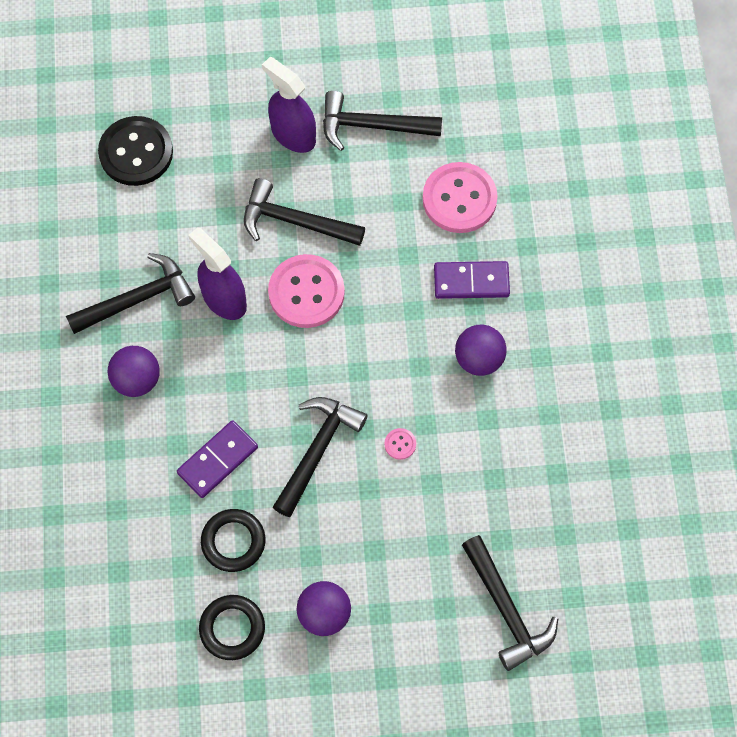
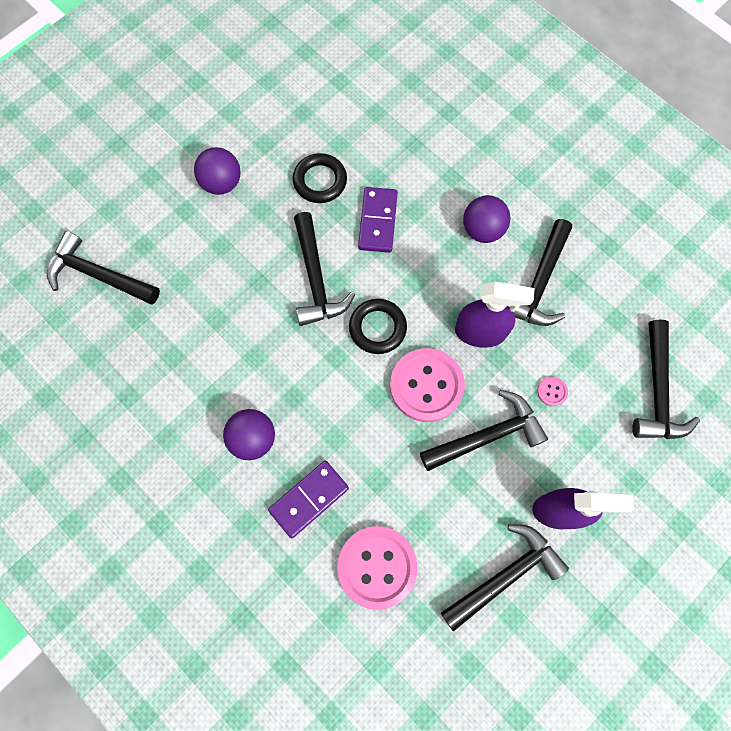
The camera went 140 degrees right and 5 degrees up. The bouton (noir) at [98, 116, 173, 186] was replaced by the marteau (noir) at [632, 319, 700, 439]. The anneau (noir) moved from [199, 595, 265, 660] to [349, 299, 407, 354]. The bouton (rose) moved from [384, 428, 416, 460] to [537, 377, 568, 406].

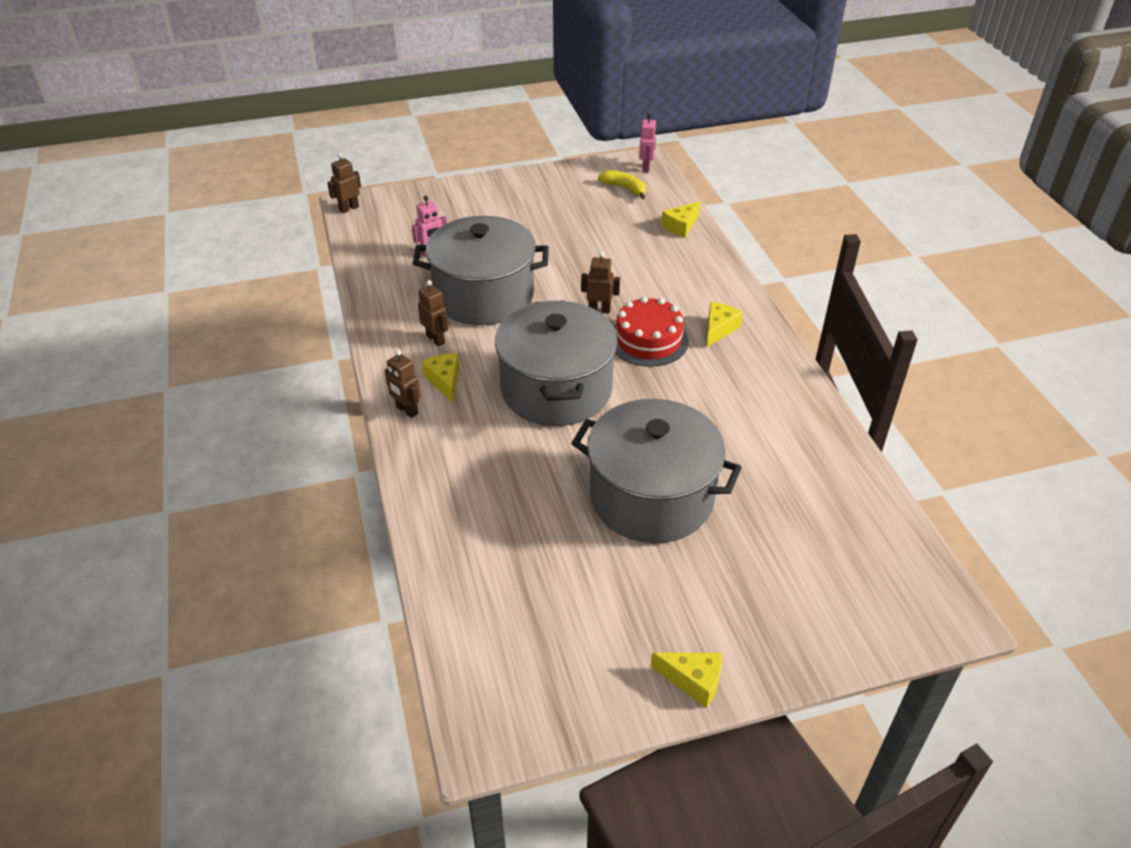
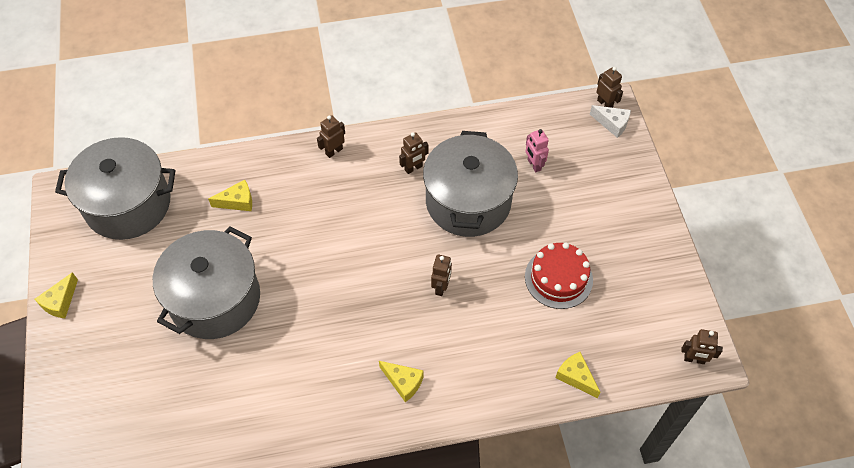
The camera went 95 degrees right and 15 degrees up. The fromage (jaune) moved from [422, 354, 459, 403] to [208, 180, 252, 211]. The marmite (gris) moved from [495, 300, 618, 426] to [55, 137, 175, 240]. The banane (jaune) at [598, 170, 646, 199] disappeared. The gâteau (rouge) moved from [614, 296, 688, 367] to [525, 242, 593, 309]. The robot (rose) at [639, 114, 657, 173] became the robot (marron) at [681, 329, 723, 364]. The fromage (blanc) at [590, 105, 631, 138] appeared.

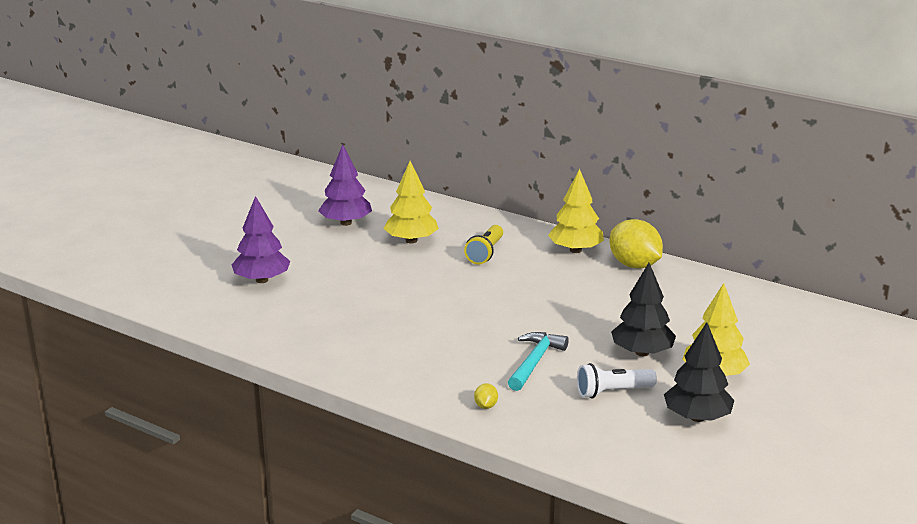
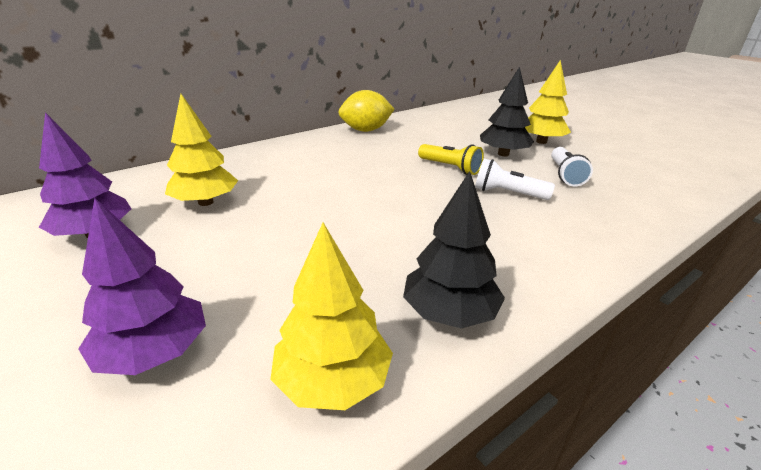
The camera went 70 degrees left and 5 degrees up. The lampe de poche (jaune) moved from [464, 225, 503, 264] to [418, 144, 484, 175]. The citron (jaune) at [474, 383, 498, 409] disappeared. The marteau (turquoise) at [508, 332, 569, 391] was replaced by the lampe de poche (blanc) at [475, 158, 555, 200]. The arbre (jaune) moved from [548, 169, 604, 253] to [270, 223, 393, 410]. The arbre (noir) moved from [664, 322, 735, 422] to [403, 171, 505, 329].

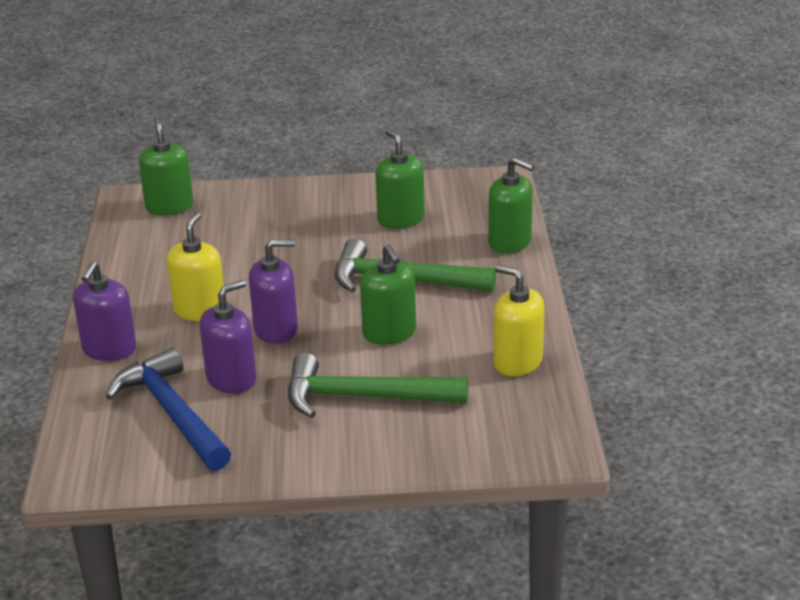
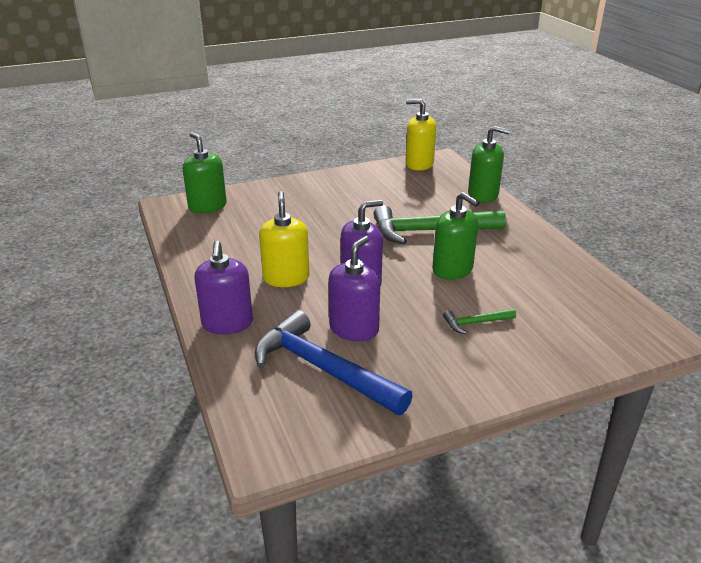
The camera went 20 degrees left and 0 degrees up. The marteau (vert) at [288, 353, 468, 418] changed to 0.45 times the size. The distributeur de savon (vert) at [375, 129, 425, 229] disappeared. The distributeur de savon (jaune) moved from [493, 265, 544, 376] to [405, 99, 436, 171].

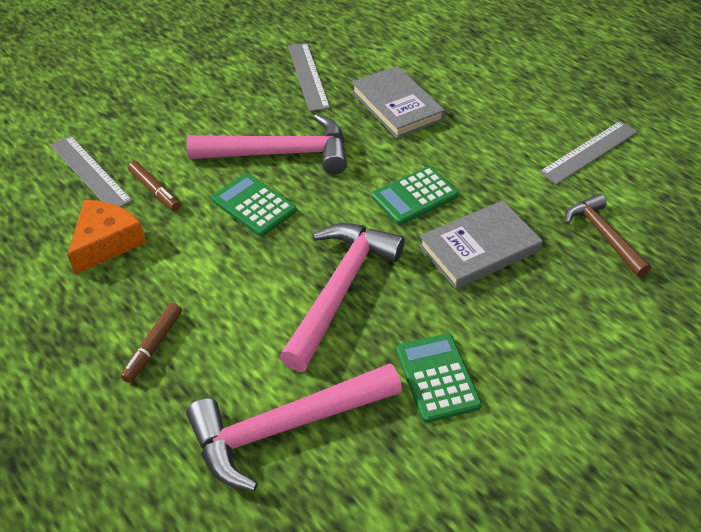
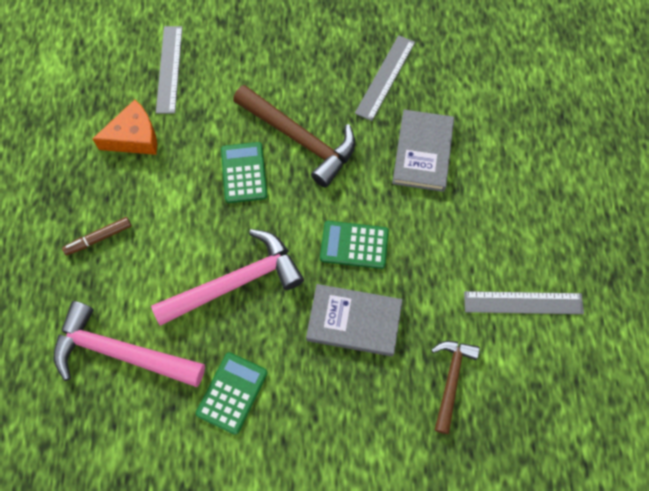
The camera went 40 degrees right and 20 degrees up. The feutre (marron) at [128, 161, 180, 211] disappeared. The marteau (rose) at [187, 114, 347, 174] became the marteau (marron) at [233, 85, 355, 188].

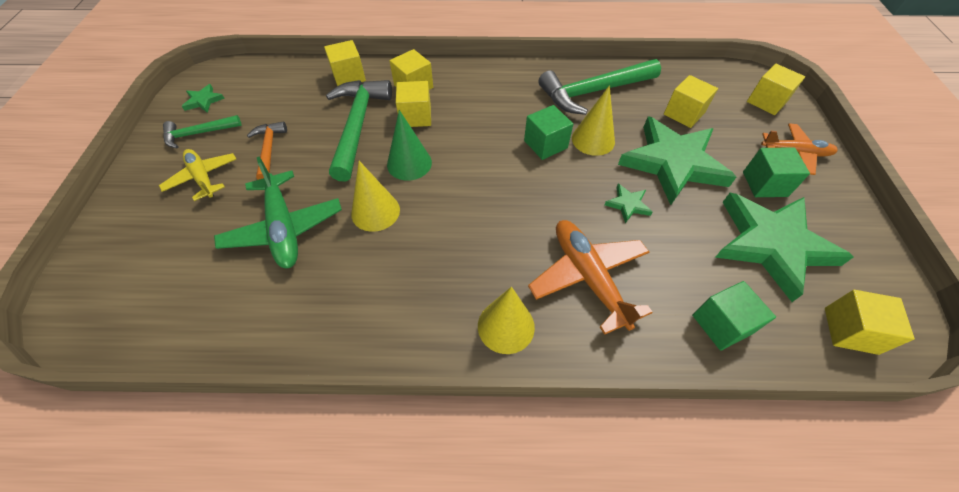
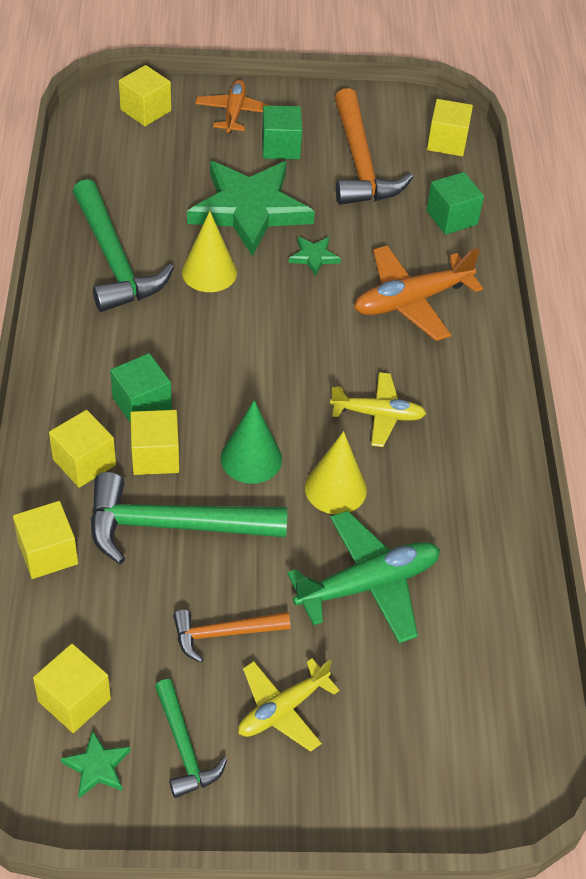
The camera went 95 degrees left and 5 degrees down. The cône (jaune) at [478, 287, 535, 354] disappeared. The cube (vert) moved from [524, 105, 573, 160] to [110, 353, 172, 423]. The cube (jaune) moved from [664, 75, 718, 128] to [33, 644, 111, 733]. The étoile (vert) at [715, 193, 853, 302] was replaced by the marteau (orange) at [335, 88, 413, 205]. The avion (jaune) at [330, 372, 426, 447] appeared.

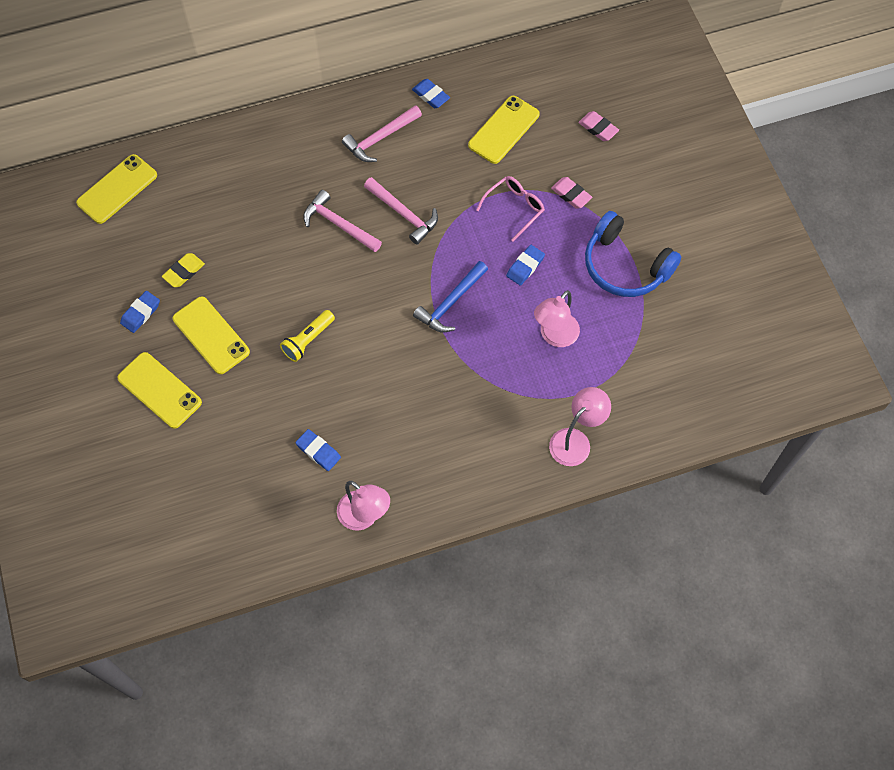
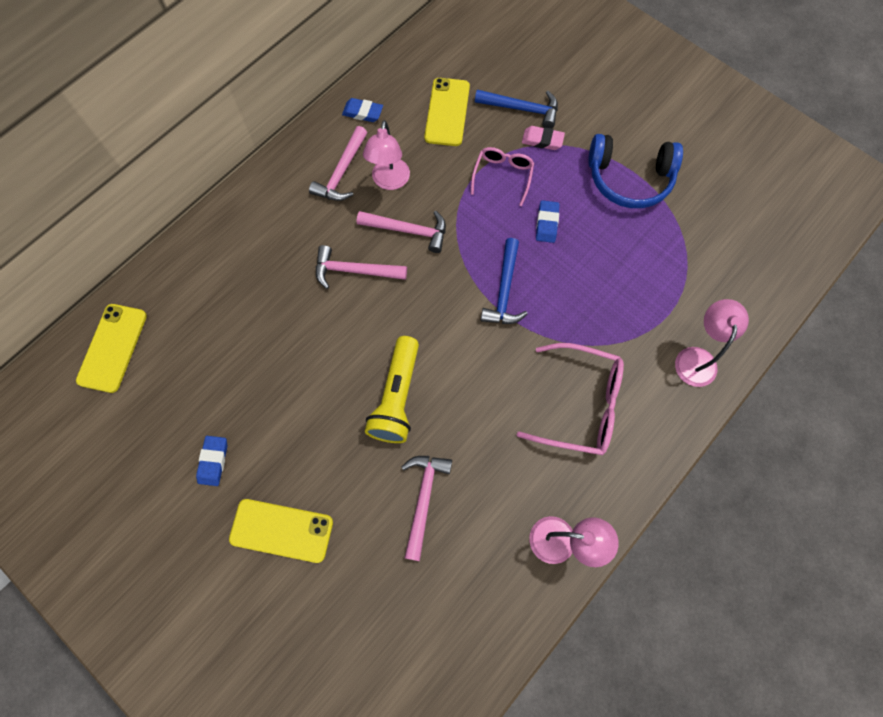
The camera went 30 degrees left and 5 degrees up. The gomme (jaune) at [162, 253, 205, 287] disappeared. The téléphone (jaune) at [173, 297, 250, 374] disappeared. The lampe de poche (jaune) at [280, 310, 335, 362] changed to 1.57 times the size. The gomme (bleu) at [296, 429, 341, 471] disappeared. The lampe (rose) moved from [534, 290, 580, 347] to [363, 120, 410, 190]. The gomme (rose) at [578, 111, 619, 141] disappeared. The marteau (rose) at [401, 456, 452, 561] appeared. The marteau (bleu) at [475, 89, 558, 128] appeared. The lunettes (rose) at [516, 343, 624, 455] appeared.

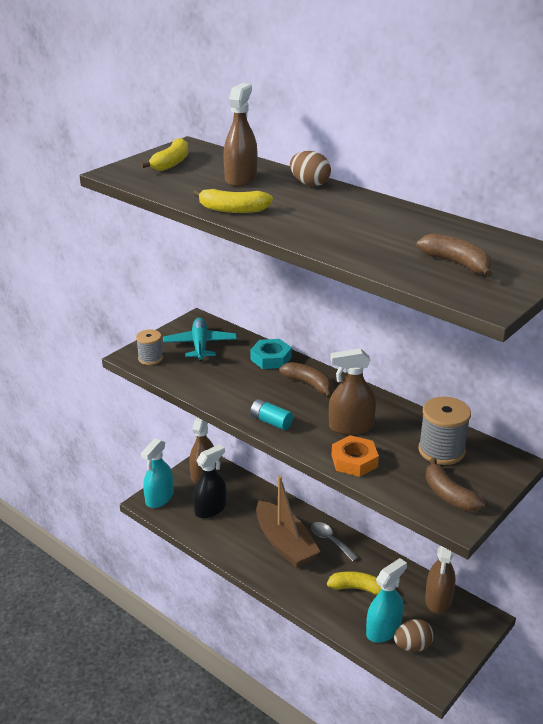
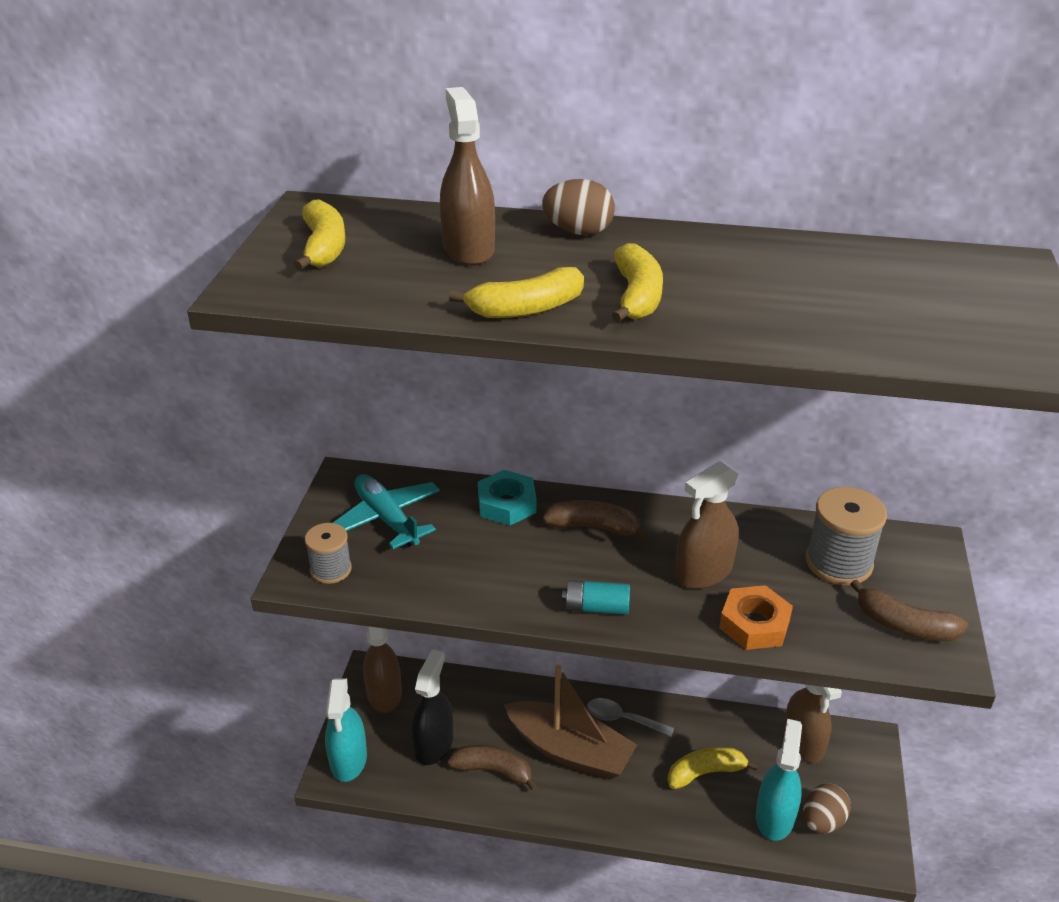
The camera went 30 degrees left and 5 degrees up. The banane (marron) moved from [417, 233, 492, 277] to [447, 745, 538, 791]. The banane (jaune) at [612, 243, 663, 323] appeared.

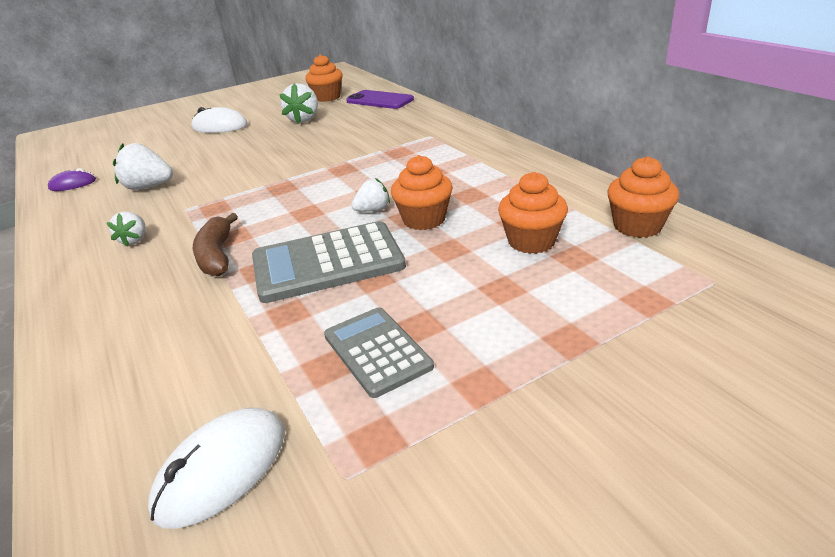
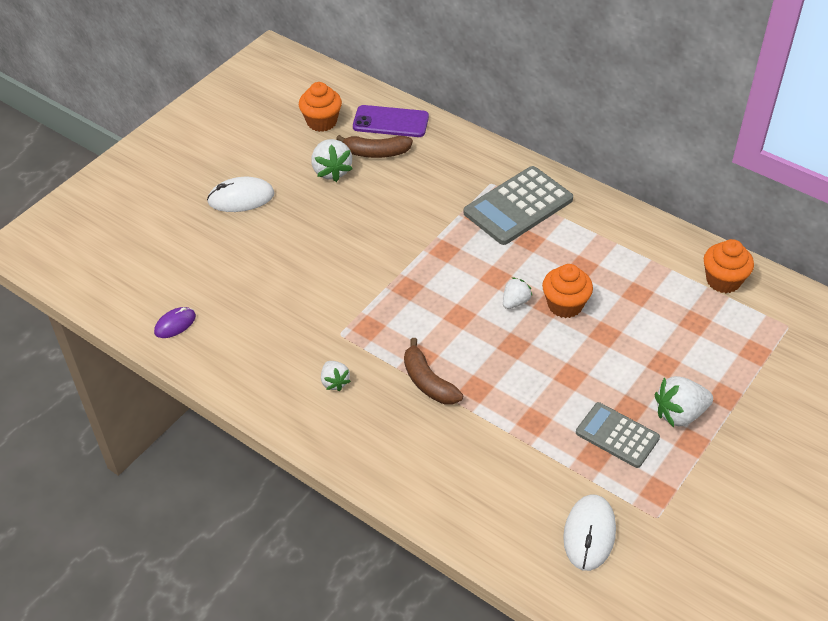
The camera went 25 degrees left and 15 degrees up. The fraise (blanc) moved from [113, 143, 173, 190] to [655, 376, 713, 427]. The calculatrice (gris) moved from [252, 221, 406, 303] to [464, 166, 573, 245]. The muffin (orange) at [498, 172, 568, 254] disappeared. The banane (marron) at [336, 135, 413, 158] appeared.

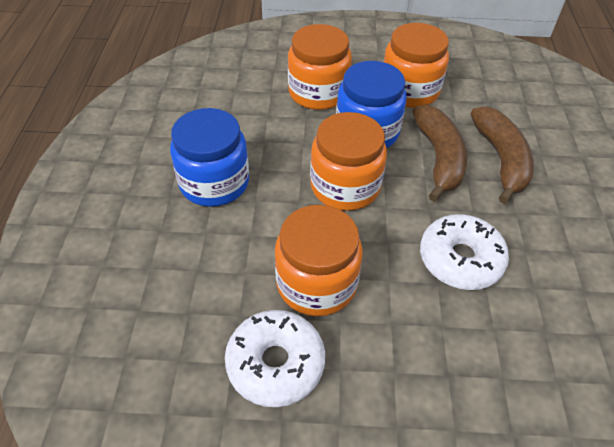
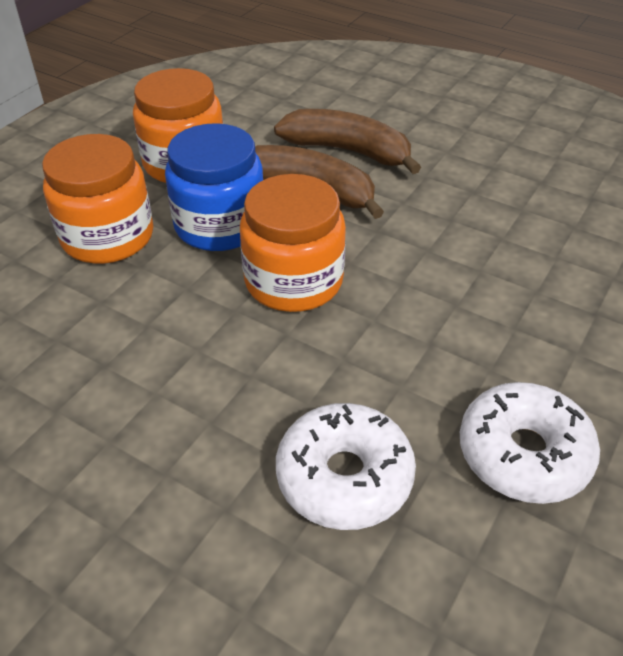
The camera went 60 degrees left and 5 degrees down. The bocal (bleu) at [170, 108, 249, 207] disappeared. The bocal (orange) at [275, 205, 363, 316] disappeared. The beignet (blanc) moved from [420, 214, 509, 290] to [276, 403, 416, 530].

